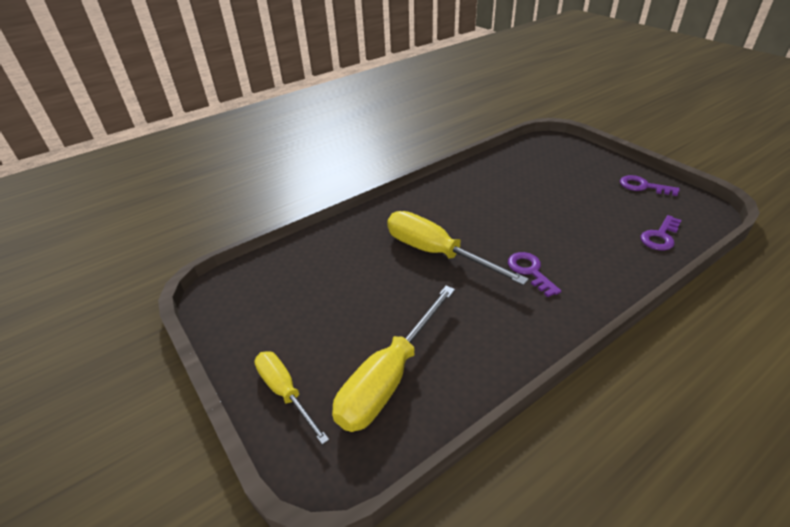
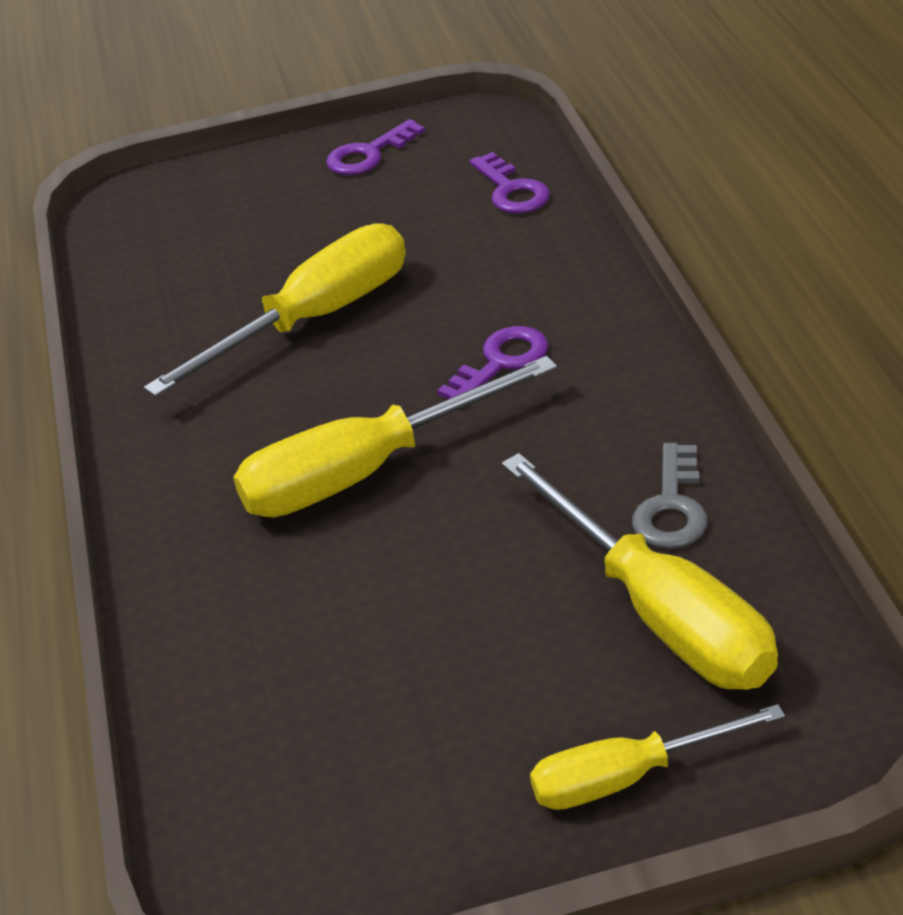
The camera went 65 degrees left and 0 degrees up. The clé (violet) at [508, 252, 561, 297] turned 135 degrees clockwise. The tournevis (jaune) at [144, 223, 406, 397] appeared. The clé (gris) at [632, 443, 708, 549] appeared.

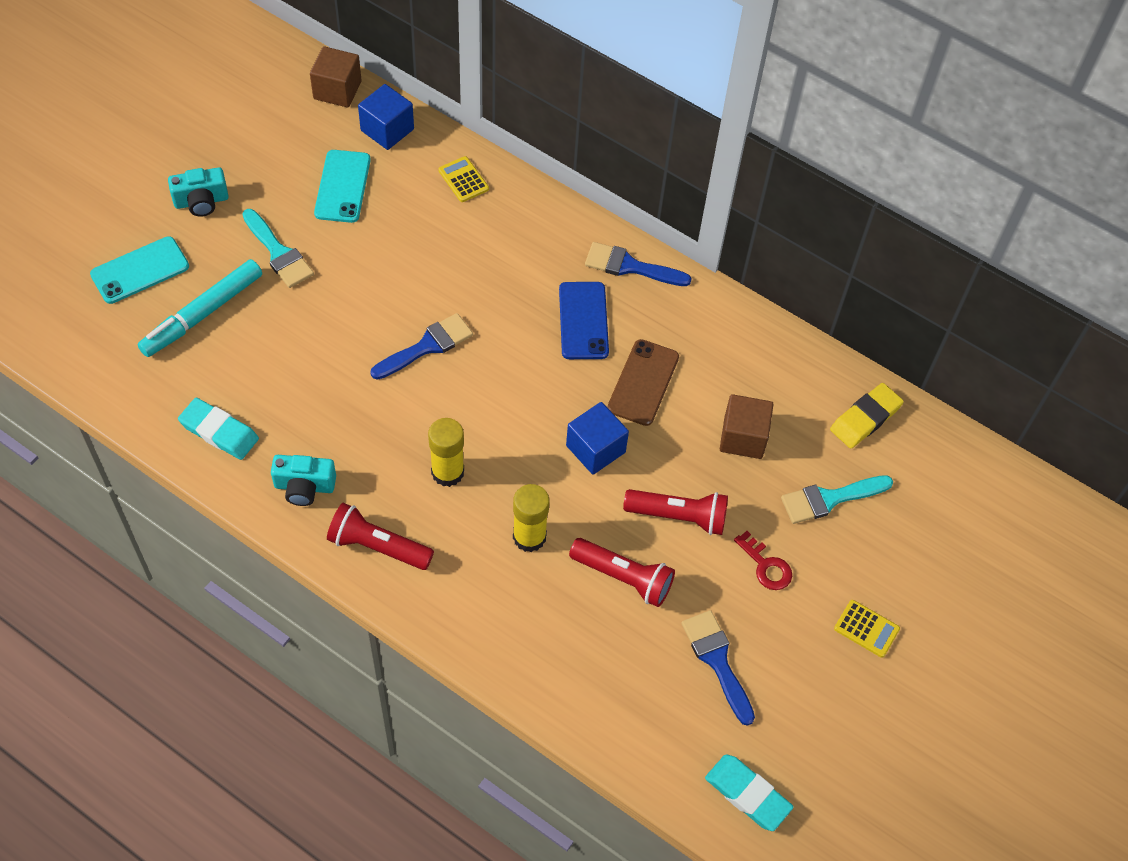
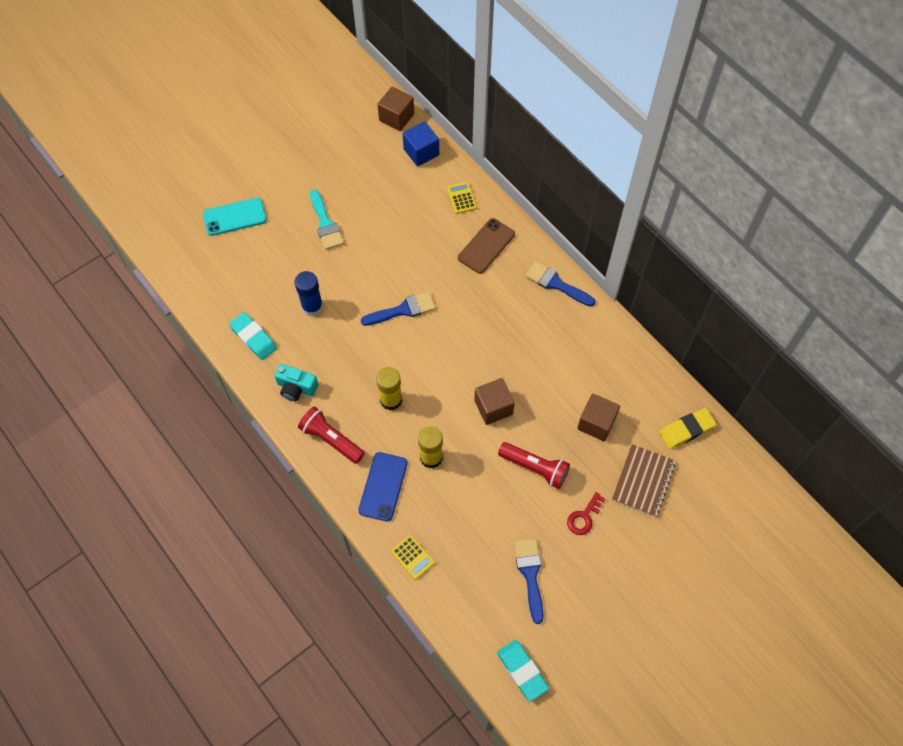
The camera went 20 degrees right and 5 degrees up. The feutre (turquoise) at [138, 259, 262, 357] disappeared. The appareil photo (turquoise) at [168, 167, 229, 217] disappeared. The téléphone (turquoise) at [314, 150, 371, 223] disappeared. The téléphone (bleu) moved from [559, 282, 609, 359] to [358, 452, 408, 522]. The cube (bleu) at [566, 402, 629, 475] became the cube (marron) at [474, 378, 515, 425]. The lampe de poche (rouge) at [569, 538, 675, 607] disappeared. The téléphone (marron) moved from [607, 339, 679, 426] to [458, 218, 515, 274]. The clé (rouge) at [734, 531, 792, 590] turned 60 degrees clockwise. The pinceau (turquoise) at [781, 475, 893, 524] was replaced by the carnet (marron) at [612, 444, 675, 517]. The calculatrice (jaune) moved from [834, 600, 900, 658] to [391, 535, 435, 580]. The bâton de colle (bleu) at [295, 271, 323, 316] appeared.

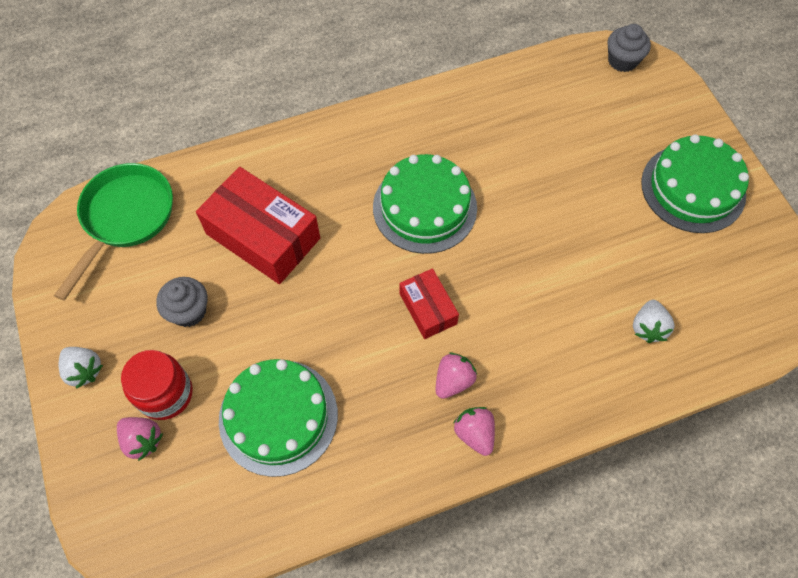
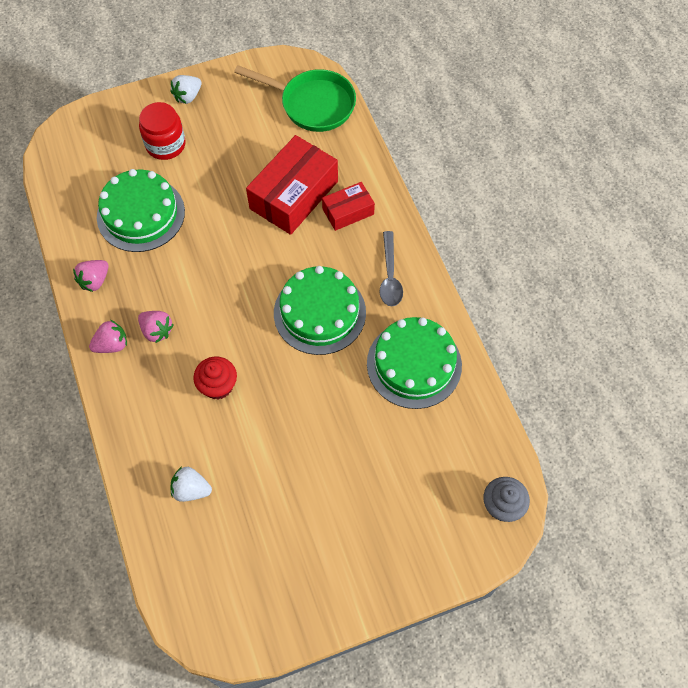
The camera went 90 degrees right and 0 degrees up. The fraise (rose) moved from [117, 417, 163, 461] to [73, 260, 109, 292]. The muffin (gris) at [156, 277, 207, 327] disappeared. The boîte (rouge) moved from [400, 268, 459, 339] to [322, 182, 375, 231]. The gâteau (vert) moved from [641, 134, 749, 233] to [367, 317, 462, 409]. The muffin (rouge) at [193, 356, 237, 399] appeared. The cuillère (gris) at [380, 231, 403, 306] appeared.

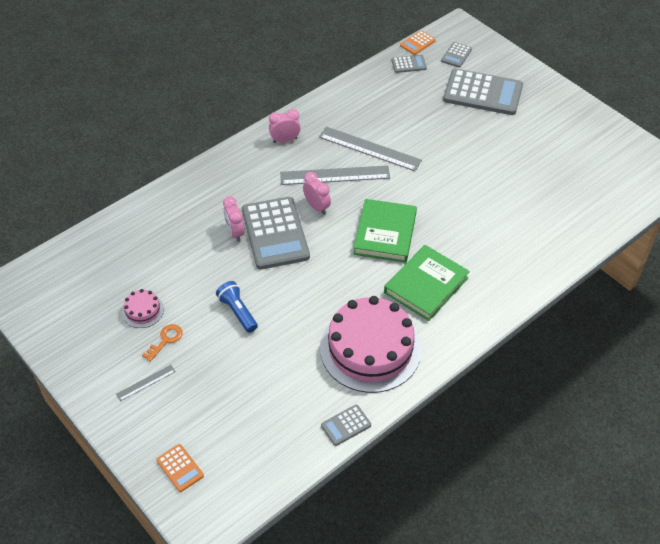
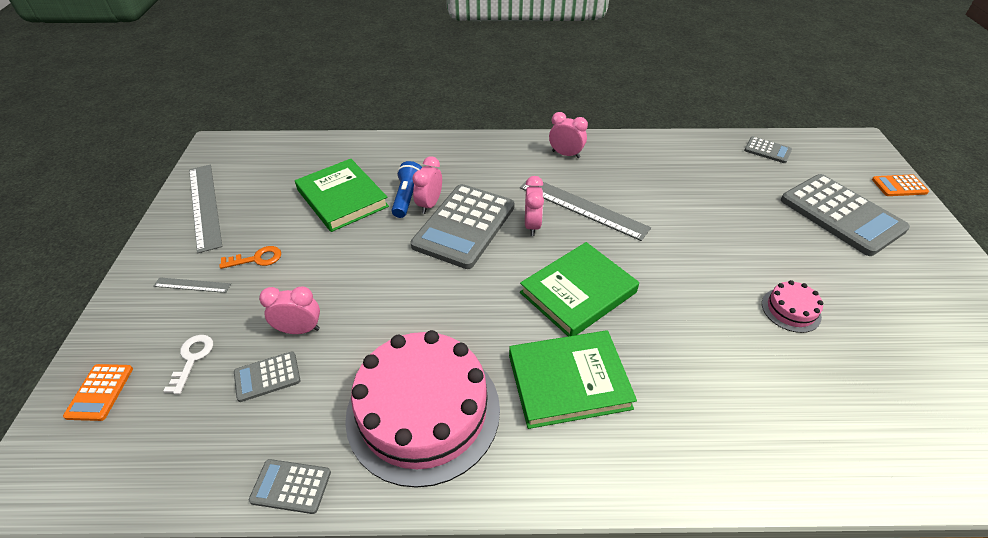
The camera went 40 degrees right and 5 degrees down. The gâteau (rose) moved from [122, 289, 164, 328] to [762, 280, 823, 333]. The lampe de poche (bleu) moved from [216, 281, 258, 333] to [391, 161, 422, 218]. The règle (gris) moved from [319, 126, 422, 171] to [189, 165, 222, 253]. The calculatrice (orange) moved from [400, 30, 435, 55] to [872, 174, 929, 196]. The calculatrice (gris) moved from [441, 42, 472, 68] to [234, 351, 300, 402]. The clé (blanc) at [163, 335, 213, 394] appeared. The réveil (rose) at [259, 286, 320, 334] appeared. The livre (vert) at [295, 159, 389, 232] appeared.

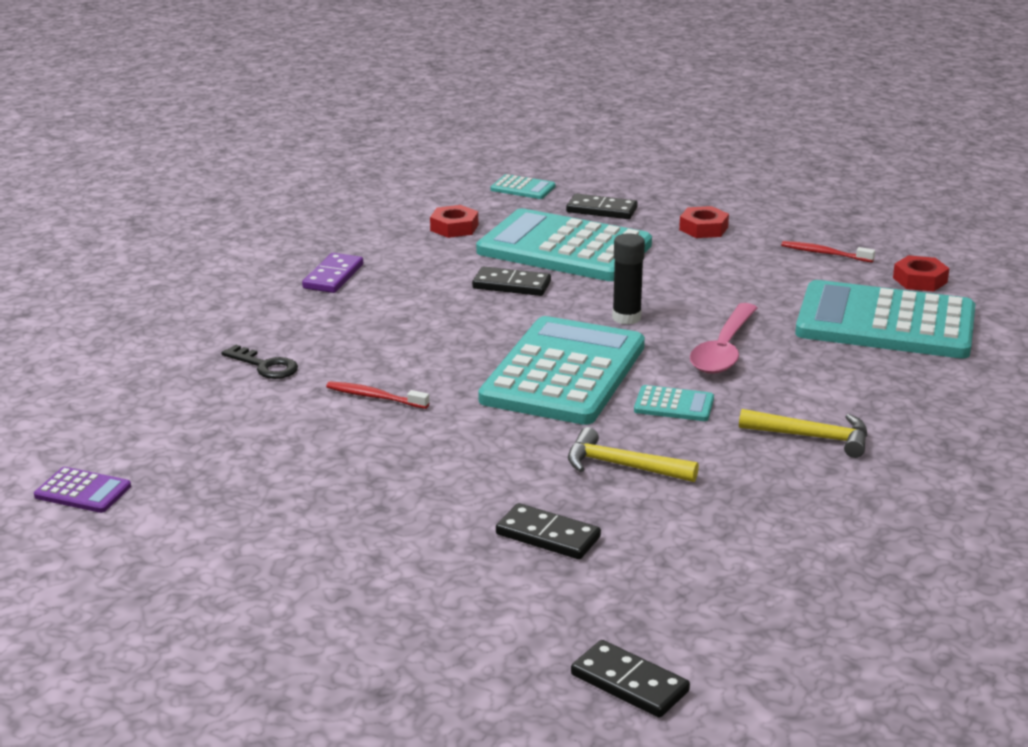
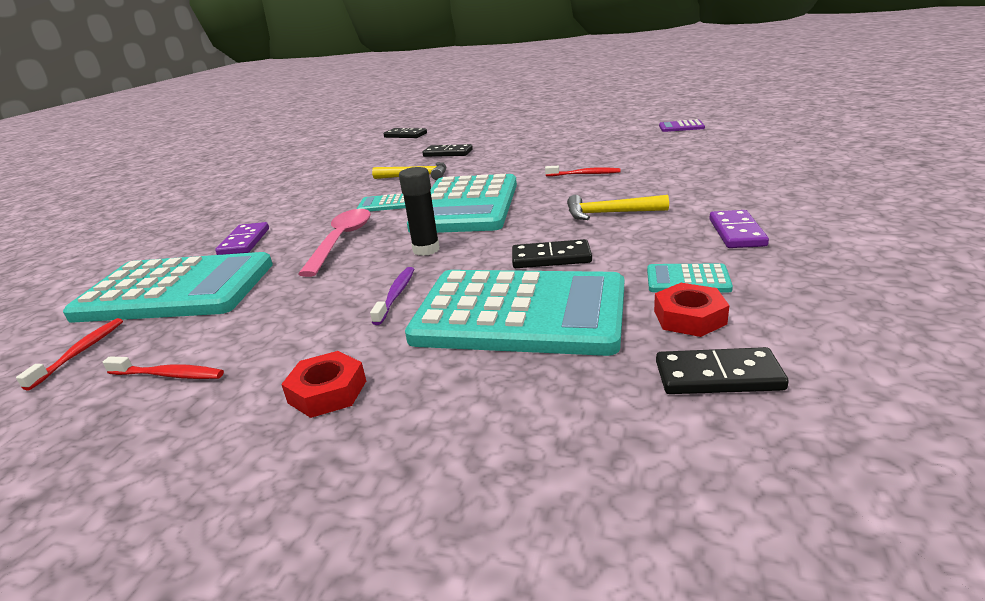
The camera went 170 degrees right and 0 degrees up. The clé (noir) at [221, 344, 298, 379] disappeared. The calculatrice (turquoise) moved from [491, 174, 556, 199] to [647, 264, 733, 293]. The domino (noir) moved from [566, 194, 638, 219] to [656, 347, 789, 394]. The marteau (jaune) moved from [739, 409, 868, 458] to [567, 195, 669, 220]. The écrou (rouge) at [893, 255, 950, 291] was replaced by the brosse à dents (rouge) at [16, 318, 123, 391]. The domino (violet) at [215, 222, 269, 255] appeared. The brosse à dents (violet) at [370, 267, 414, 325] appeared.

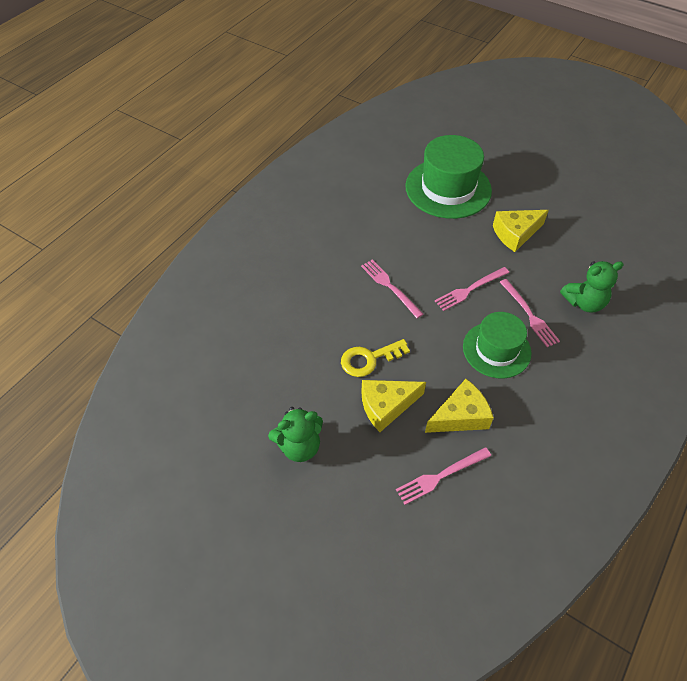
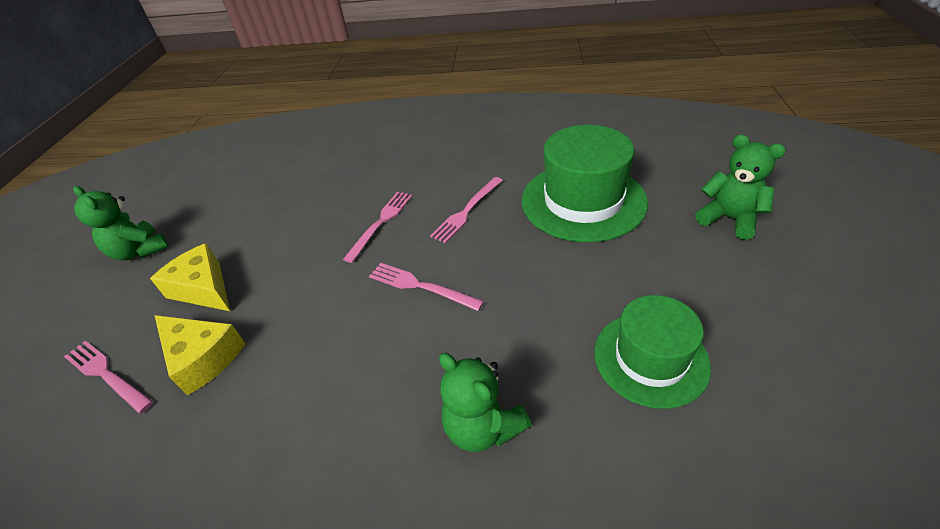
The camera went 65 degrees right and 10 degrees down. The clé (jaune) at [341, 339, 410, 377] disappeared. The chapeau (vert) moved from [463, 312, 531, 379] to [594, 295, 711, 409]. The fromage (jaune) at [493, 210, 549, 252] disappeared. The fourchette (rose) moved from [500, 279, 560, 347] to [430, 177, 503, 243]. The ours en peluche (vert) at [695, 134, 786, 240] appeared.

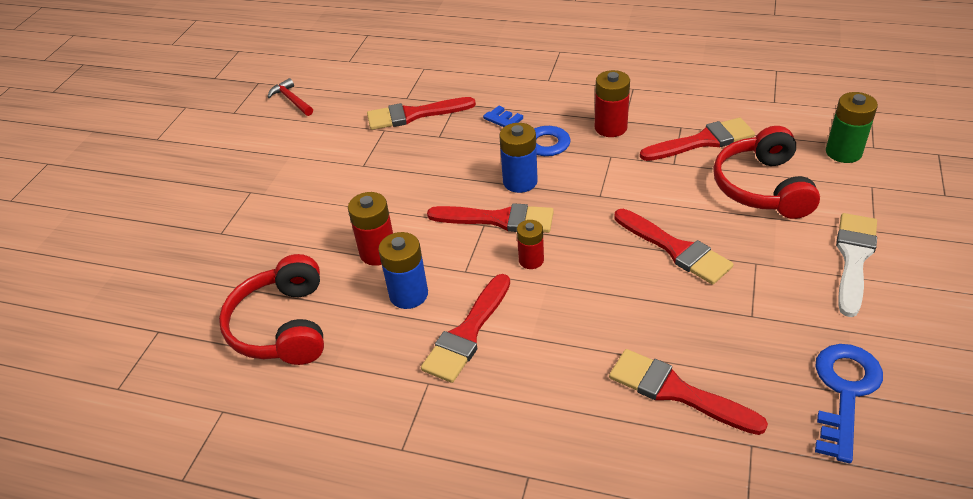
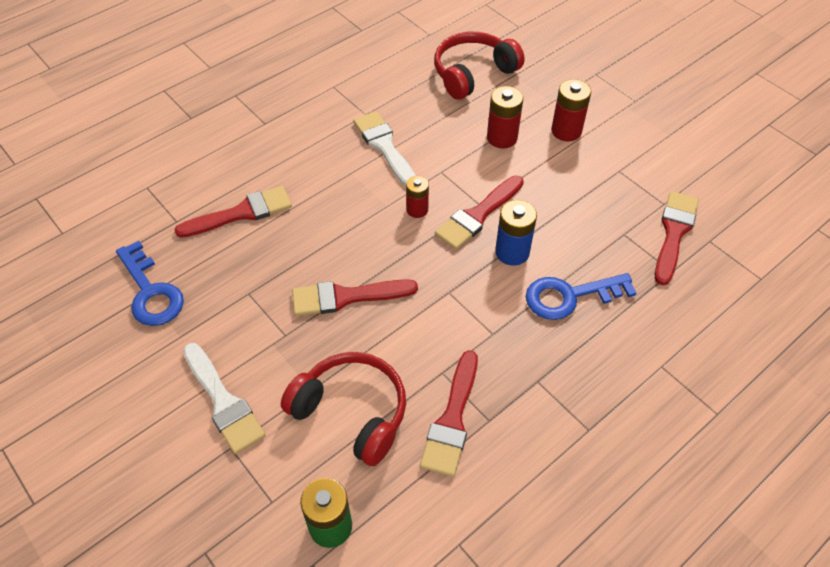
The camera went 120 degrees right and 10 degrees up. The casque audio (rouge) at [219, 254, 324, 365] turned 60 degrees counterclockwise. The marteau (rouge) at [268, 78, 313, 116] disappeared. The pile (bleu) at [378, 232, 428, 309] disappeared. The pinceau (rouge) at [421, 274, 510, 383] became the pinceau (blanc) at [353, 111, 416, 187]. The pile (rouge) moved from [595, 70, 630, 137] to [551, 79, 591, 141].

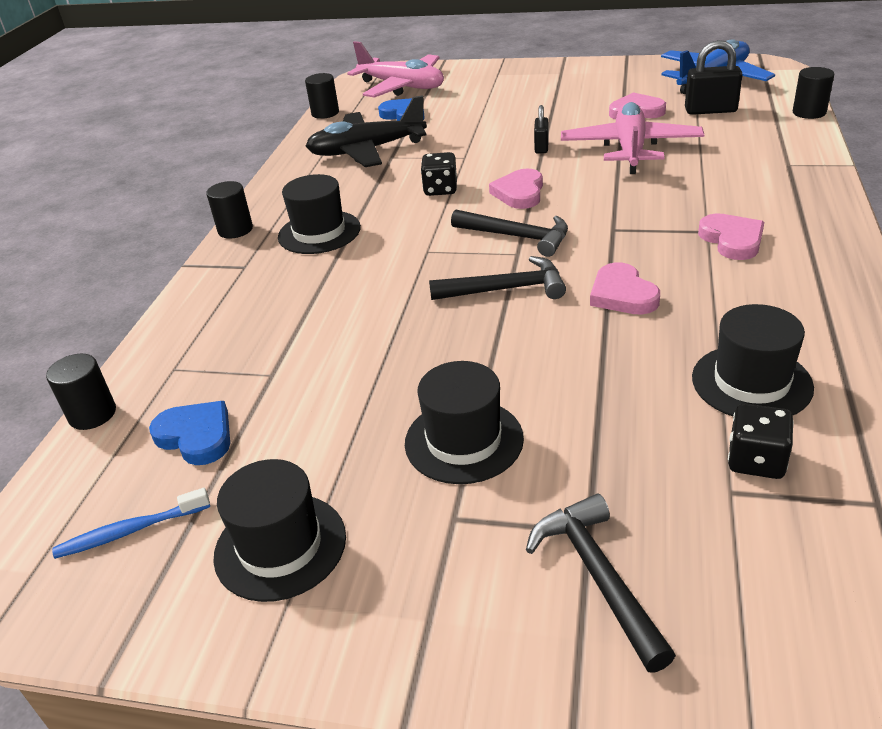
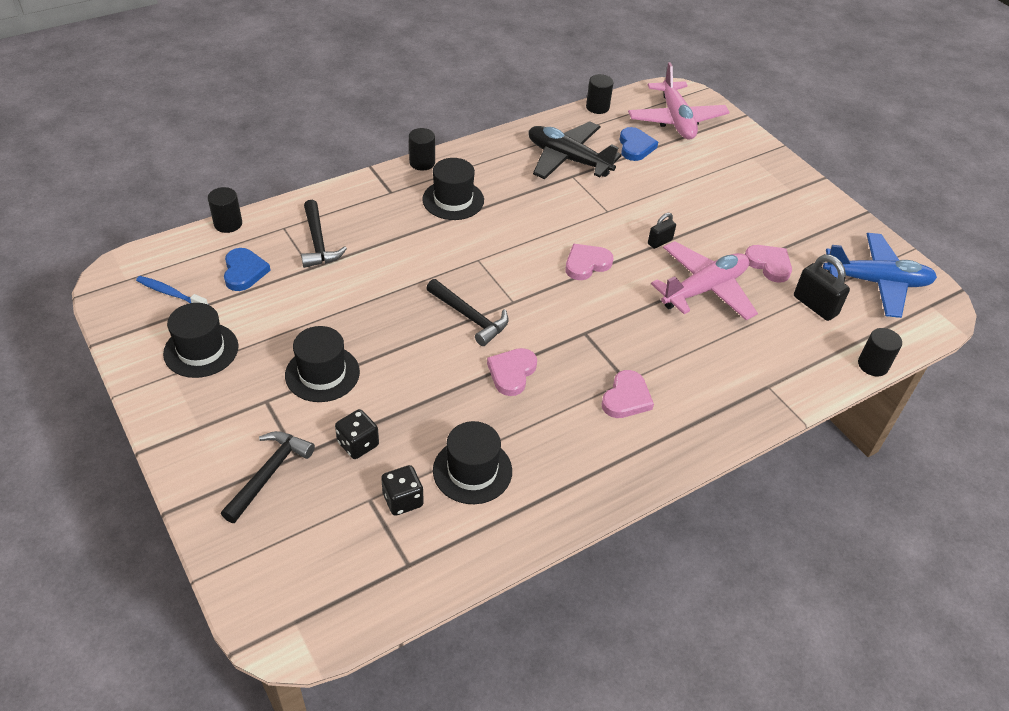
The camera went 40 degrees right and 10 degrees up. The dé (noir) moved from [421, 152, 457, 196] to [335, 409, 379, 459]. The marteau (noir) moved from [451, 209, 568, 257] to [301, 200, 347, 268].

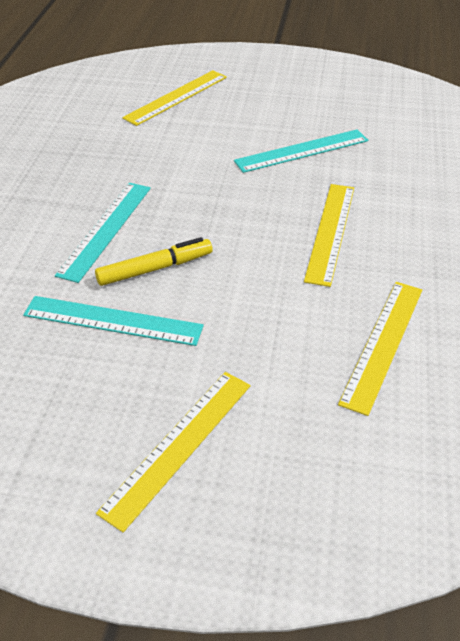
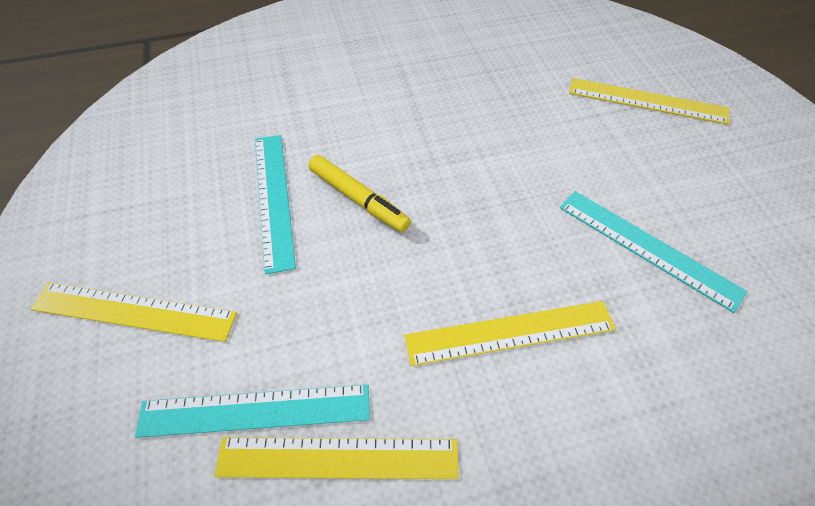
The camera went 65 degrees right and 10 degrees up. The règle (turquoise) moved from [55, 183, 151, 283] to [135, 384, 370, 438].

